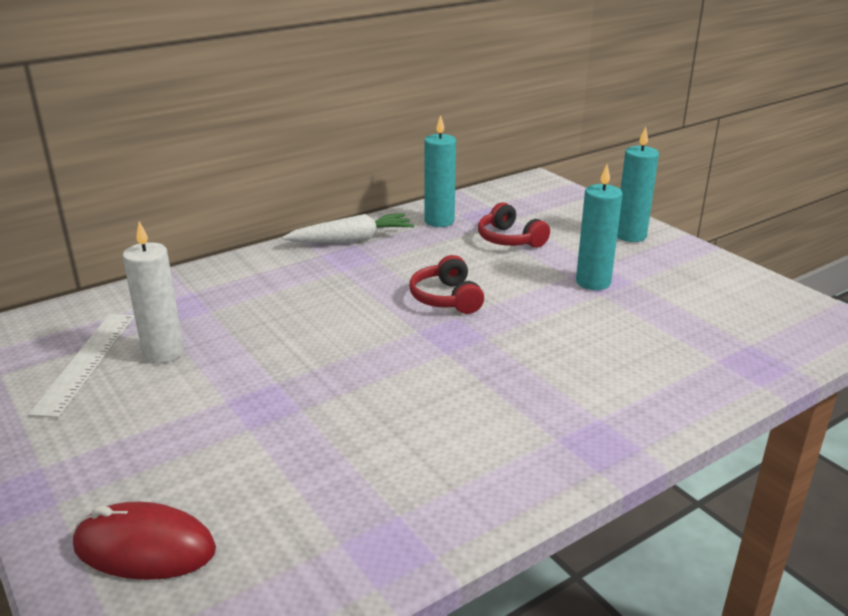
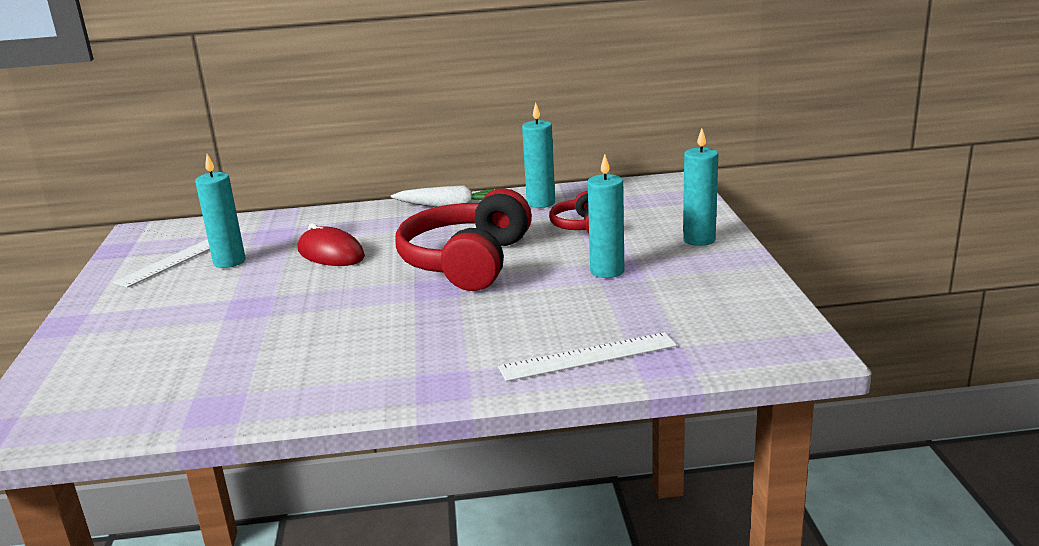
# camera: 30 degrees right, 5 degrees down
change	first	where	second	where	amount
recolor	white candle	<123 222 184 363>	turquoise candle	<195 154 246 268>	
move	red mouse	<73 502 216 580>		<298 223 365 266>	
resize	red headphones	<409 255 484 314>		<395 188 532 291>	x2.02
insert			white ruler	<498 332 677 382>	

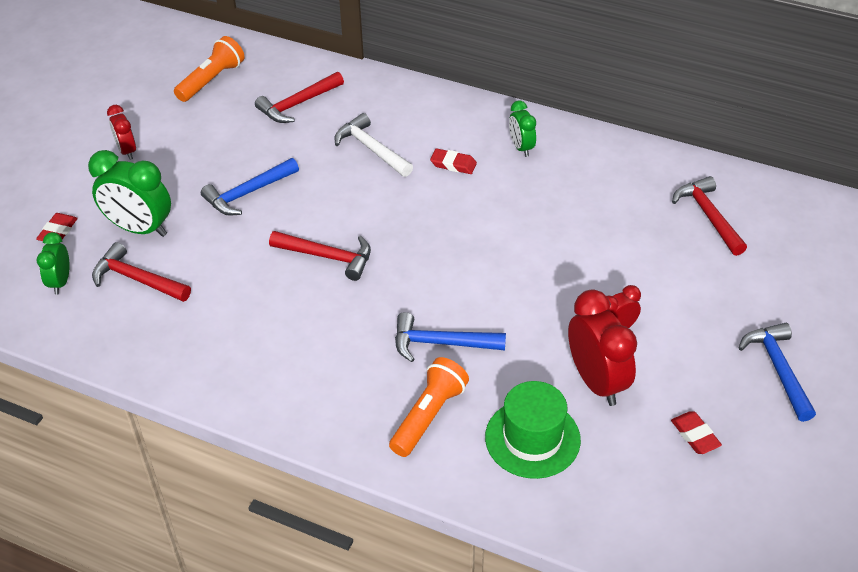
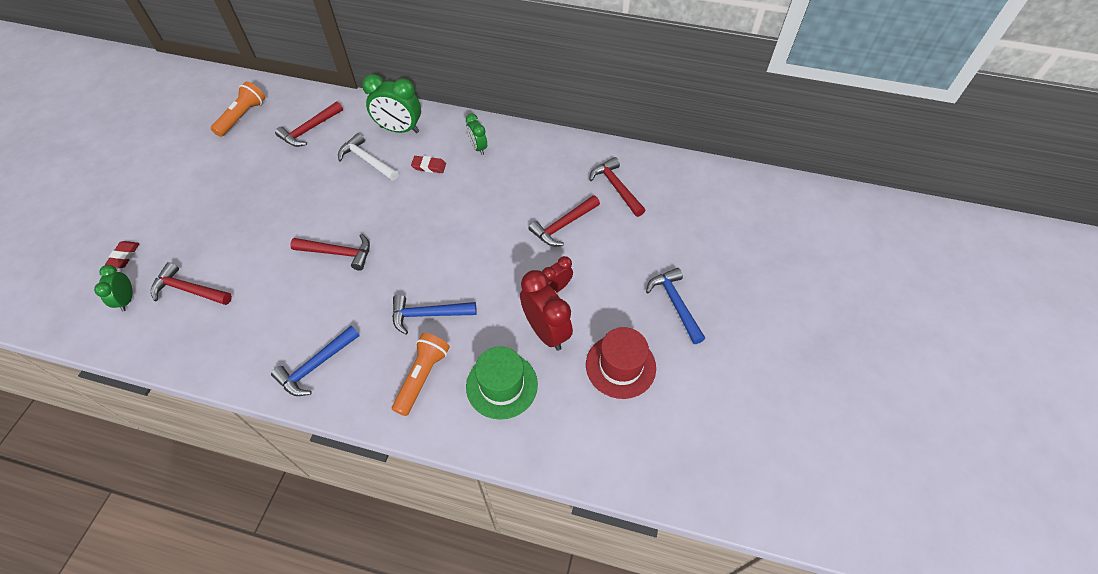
# camera: 10 degrees left, 10 degrees up
change	first	where	second	where	amount
move	blue hammer	<201 158 299 215>		<271 326 360 396>	
move	green clock	<88 150 171 237>		<362 74 421 133>	
insert			red hammer	<528 195 600 246>	
replace	red eraser	<671 411 722 454>	red hat	<586 327 656 399>	
delete	red clock	<107 105 136 160>			

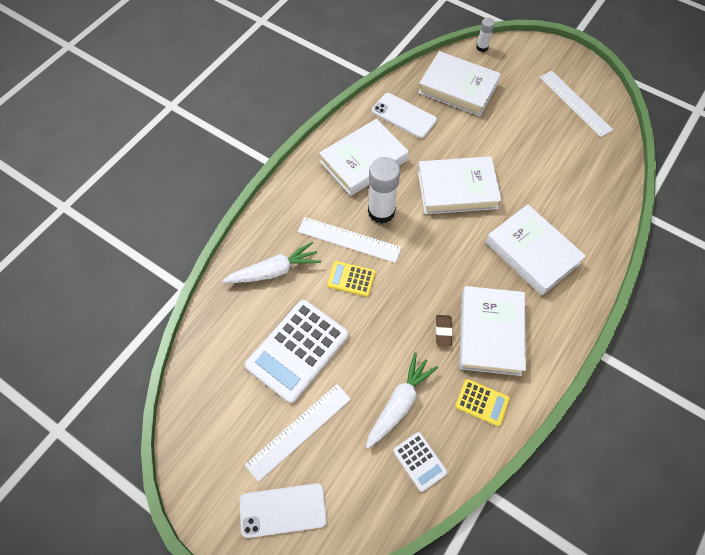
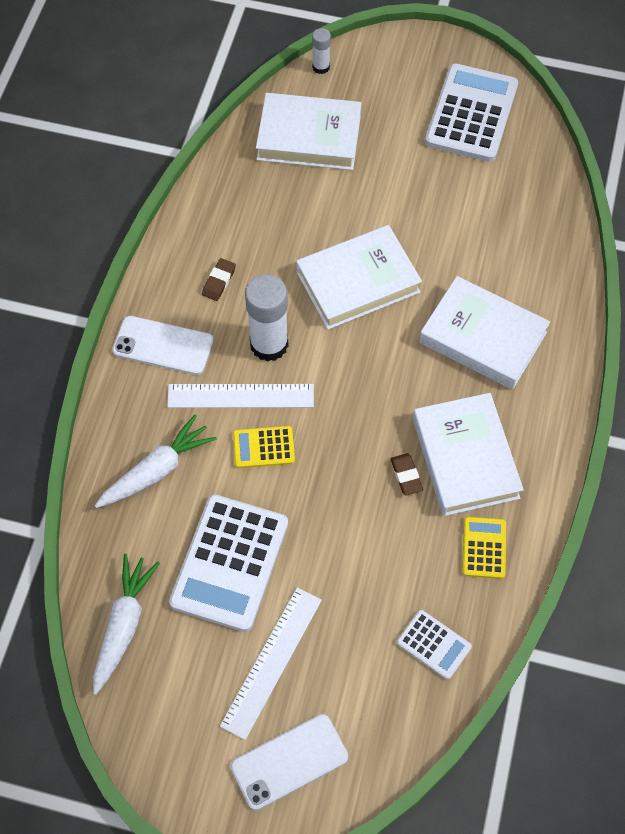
# camera: 20 degrees left, 0 degrees up
change	first	where	second	where	amount
move	white carrot	<366 352 439 449>		<93 554 160 695>	
move	white phone	<372 93 437 138>		<112 316 214 375>	
replace	white book	<319 119 409 196>	brown eraser	<202 258 236 301>	
replace	white ruler	<539 71 613 137>	white calculator	<425 64 518 162>	
rotate	yellow calculator	<455 379 510 426>		<462 517 506 579>	90 degrees counterclockwise

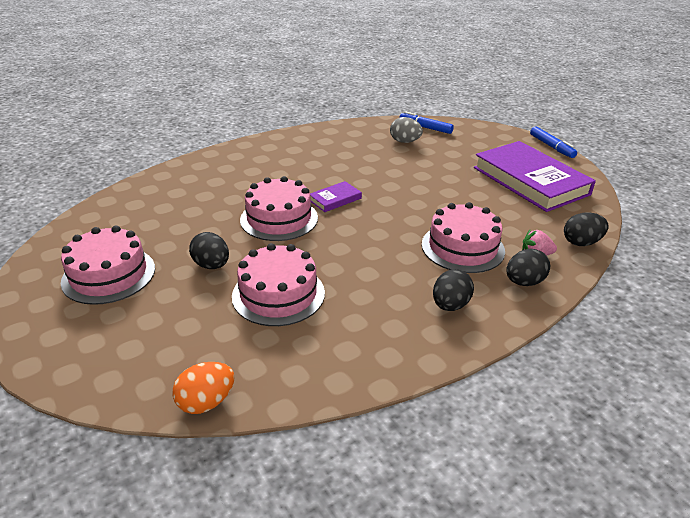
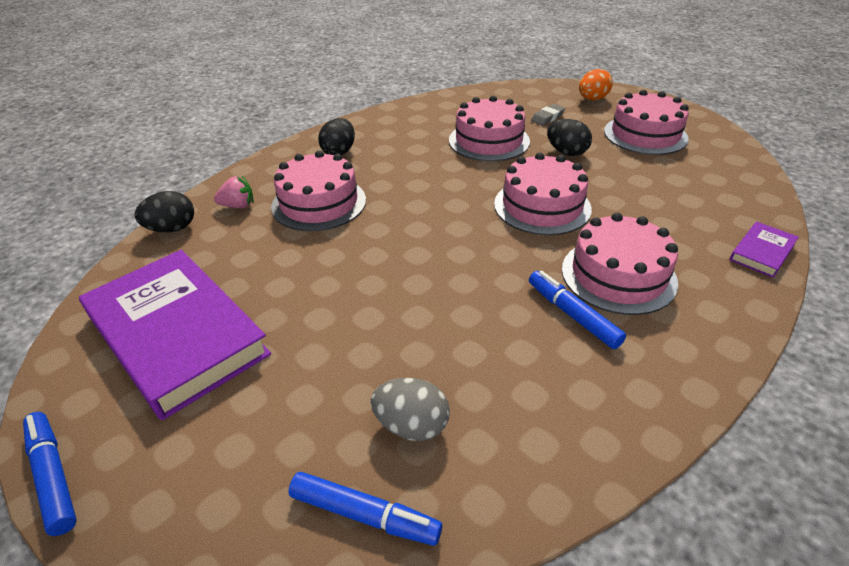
# camera: 170 degrees right, 5 degrees up
change	first	where	second	where	amount
insert			blue marker	<529 271 626 349>	
insert			grey eraser	<531 104 565 126>	
insert			pink cake	<562 213 678 315>	
move	orange egg	<173 362 235 414>		<579 69 613 101>	
move	purple book	<310 181 362 212>		<730 221 799 278>	
delete	black egg	<506 249 550 286>			

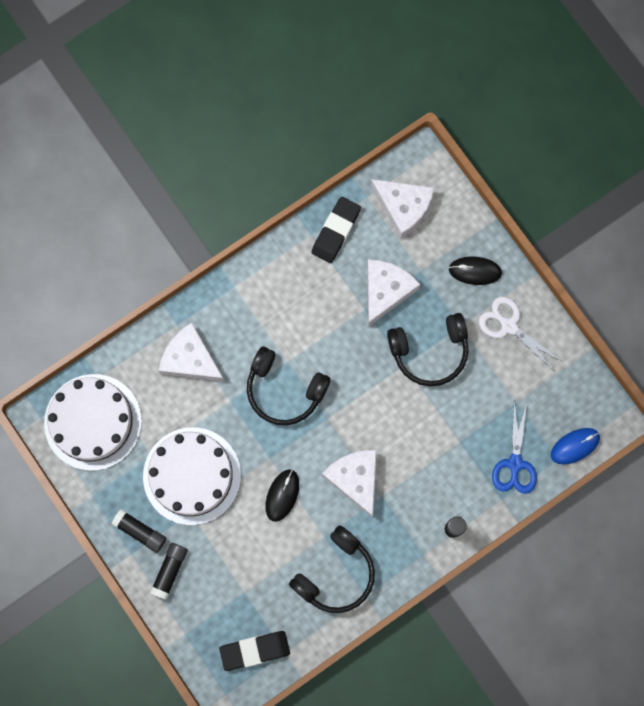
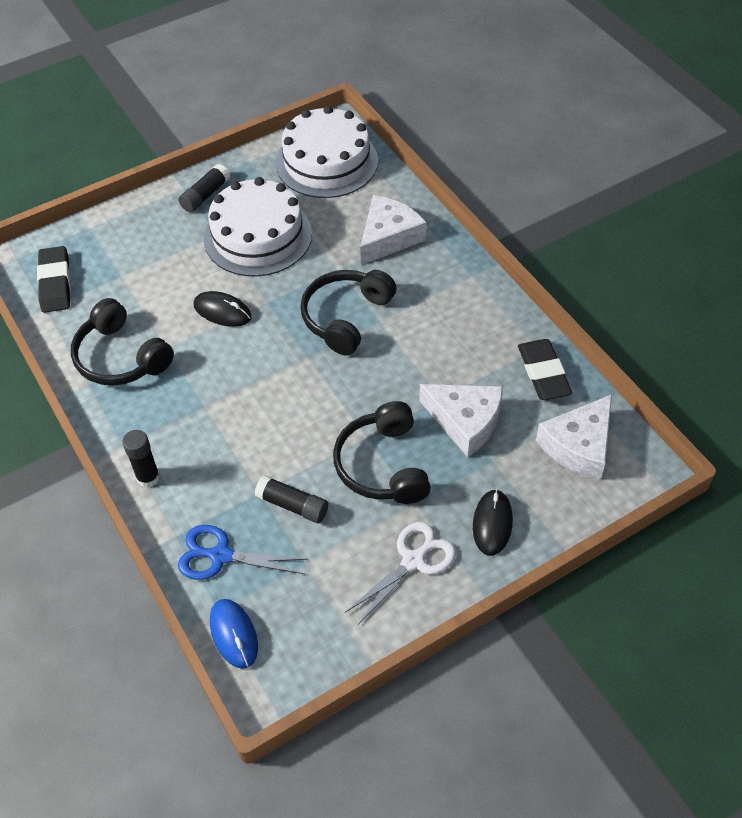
# camera: 95 degrees right, 25 degrees down
change	first	where	second	where	amount
move	black glue stick	<150 543 188 600>		<254 475 328 523>	
rotate	black eraser	<311 197 361 263>		<518 339 572 400>	45 degrees clockwise
delete	white cheese	<322 450 376 517>			

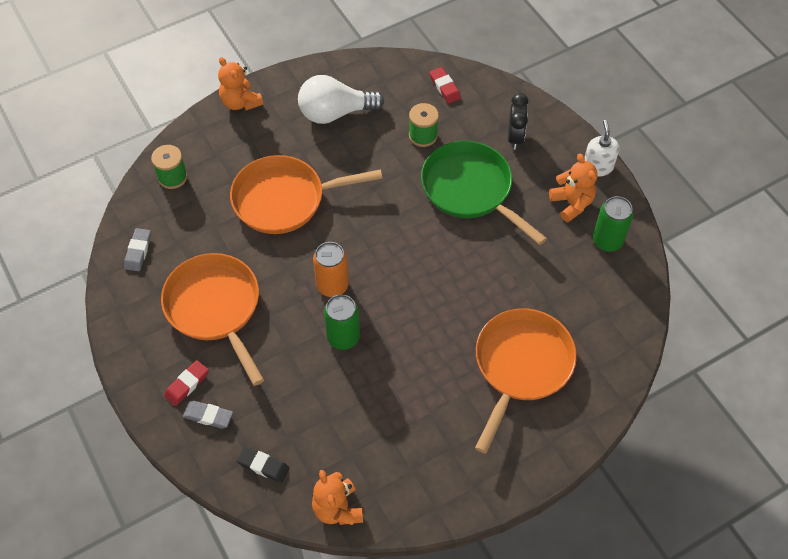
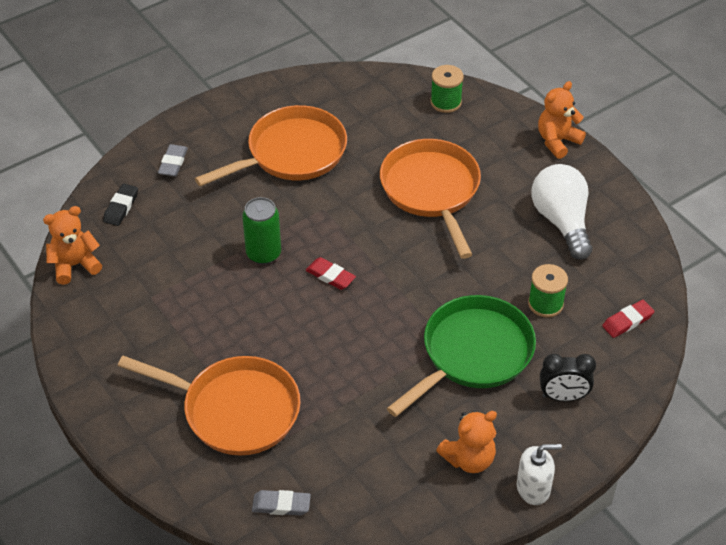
# camera: 85 degrees right, 10 degrees down
change	first	where	second	where	amount
move	grey eraser	<124 228 151 271>		<252 490 311 515>	
move	red eraser	<164 360 209 406>		<306 257 356 290>	
delete	orange can	<313 242 349 297>			
delete	green can	<593 196 633 252>			

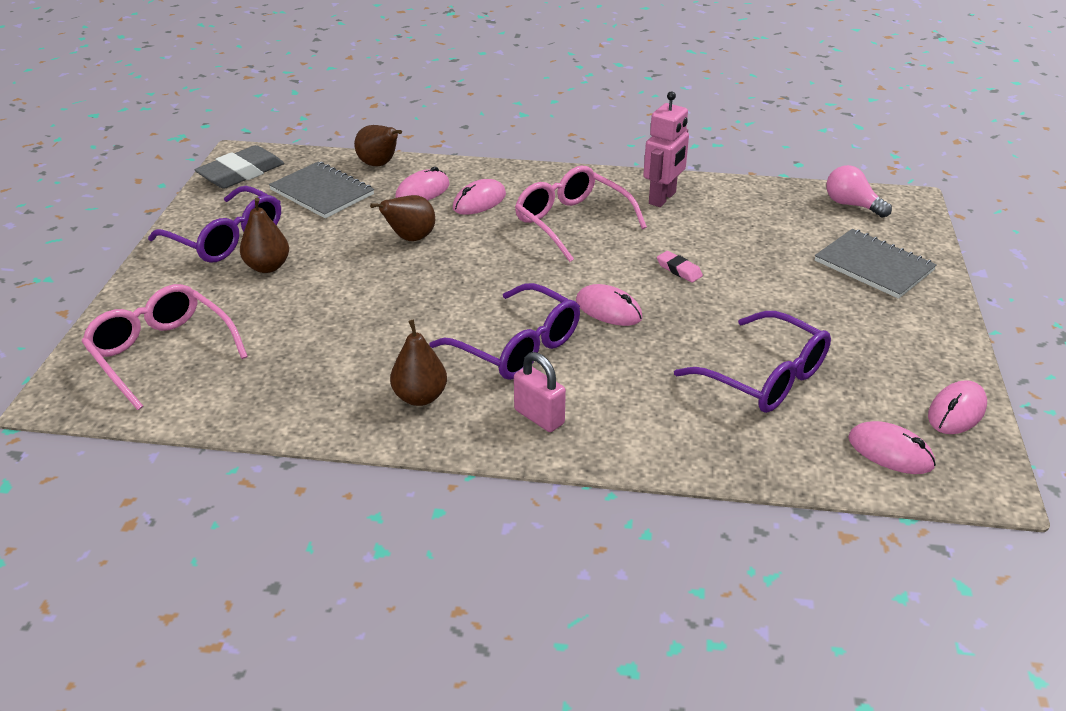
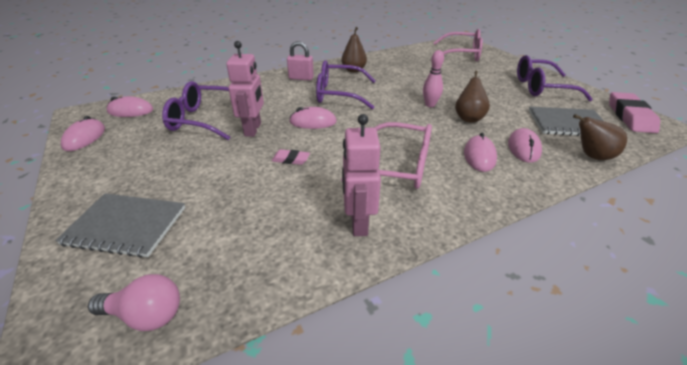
# camera: 145 degrees right, 0 degrees up
change	first	where	second	where	amount
insert			pink robot	<226 41 264 137>	
insert			pink bowling pin	<423 50 444 107>	
recolor	grey eraser	<195 145 284 189>	pink eraser	<609 92 660 133>	
delete	brown pear	<240 198 289 273>			

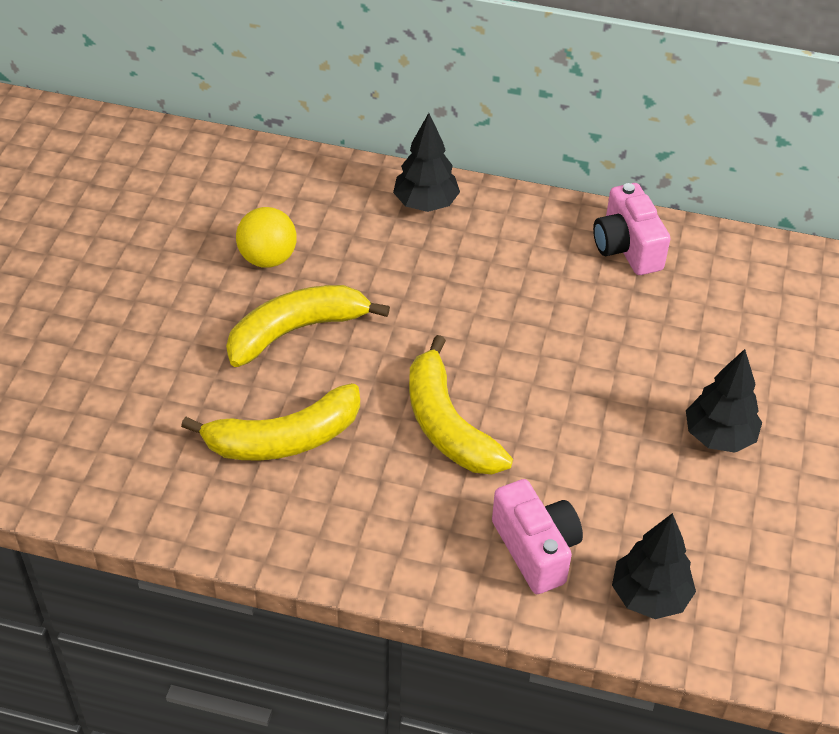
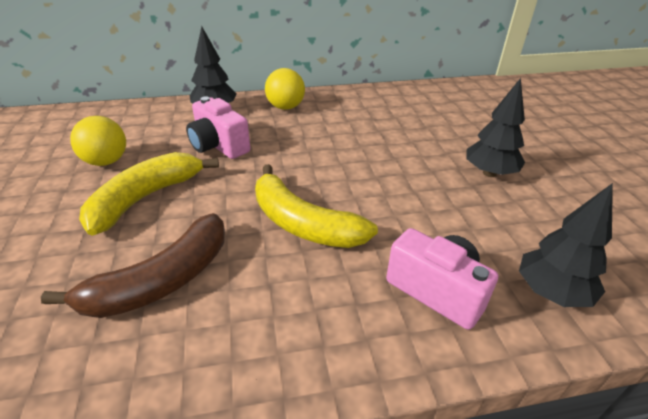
# camera: 25 degrees left, 10 degrees down
change	first	where	second	where	amount
recolor	yellow banana	<181 383 360 460>	brown banana	<41 213 225 318>	
move	pink camera	<593 183 670 275>		<186 96 250 159>	
insert			yellow ball	<265 68 305 110>	

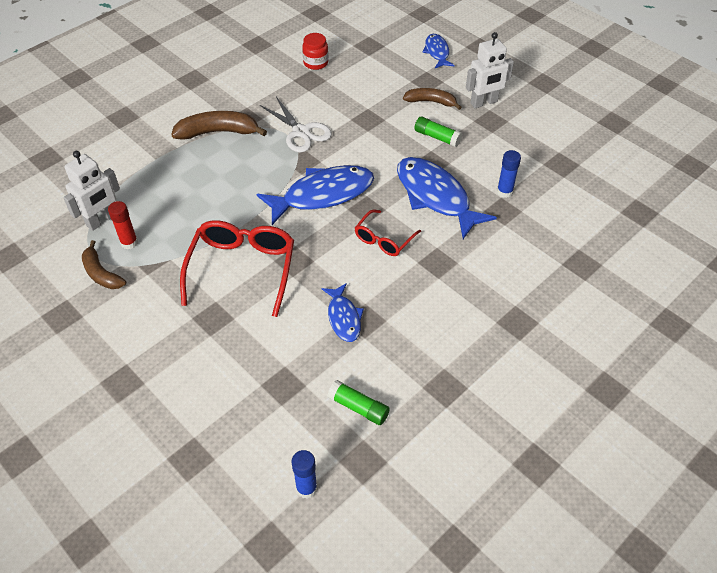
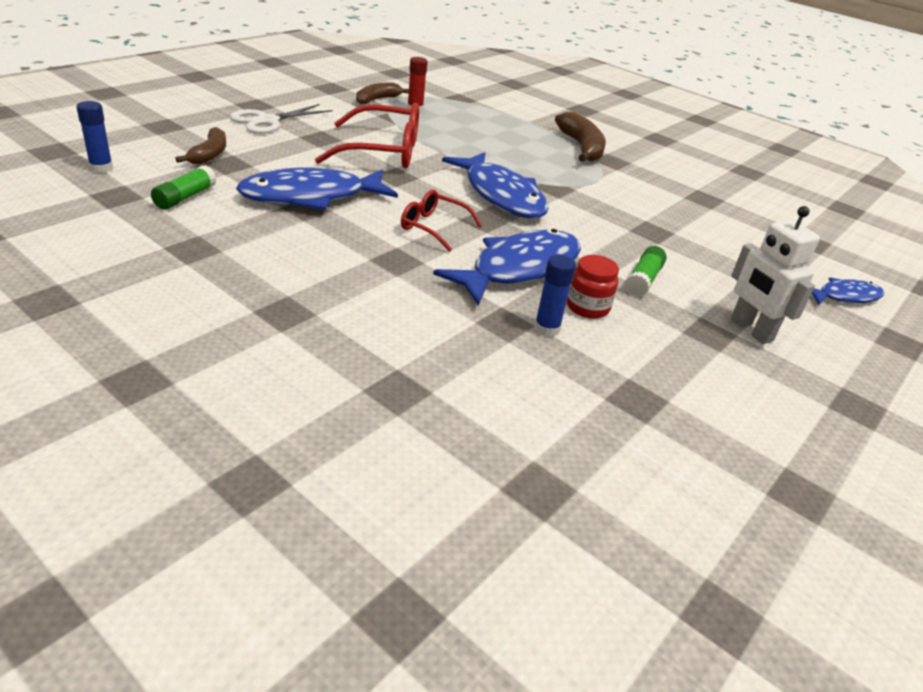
# camera: 80 degrees right, 15 degrees down
change	first	where	second	where	amount
move	brown banana	<403 88 461 110>		<175 127 226 165>	
move	white scissors	<260 97 332 152>		<230 104 333 134>	
resize	blue fish	<321 283 364 342>		<236 167 398 210>	x1.85
move	red jar	<302 33 328 70>		<567 255 619 319>	
delete	white robot	<63 151 120 231>			

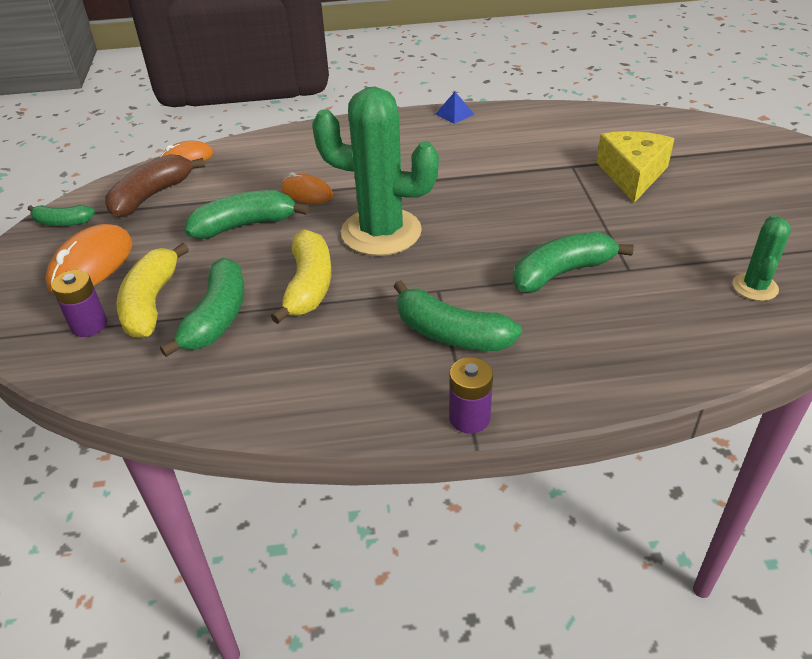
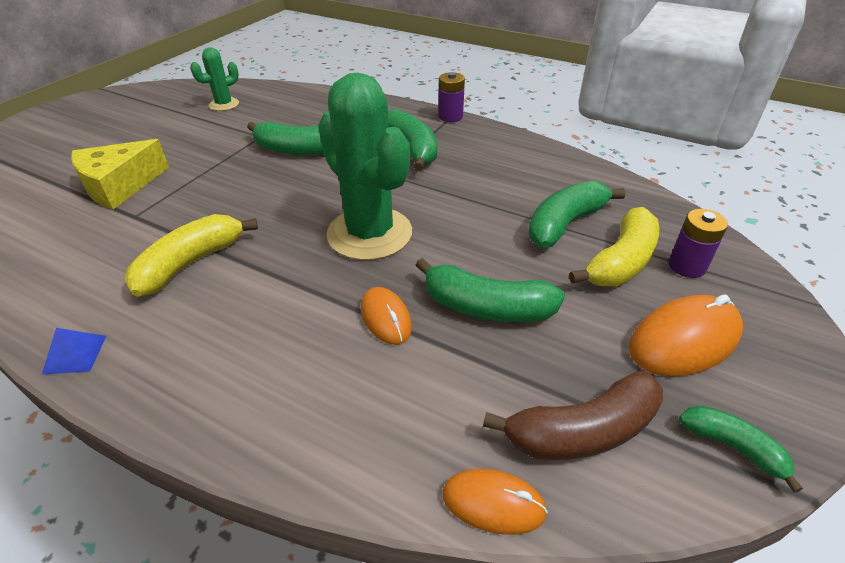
# camera: 145 degrees left, 0 degrees up
change	first	where	second	where	amount
move	yellow banana	<271 229 331 324>		<124 214 258 297>	

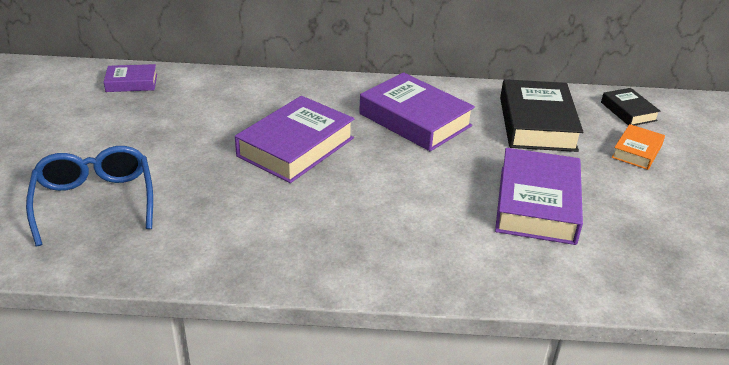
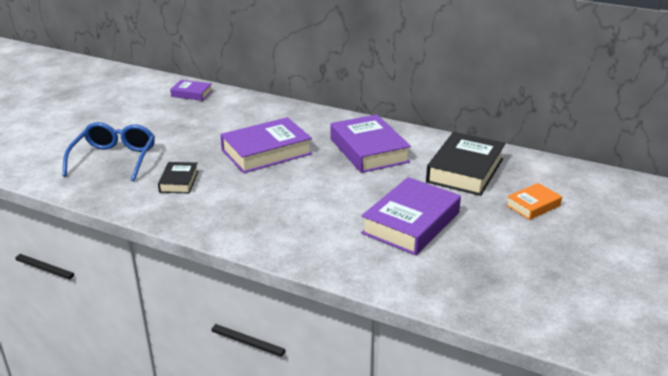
# camera: 25 degrees right, 5 degrees down
change	first	where	second	where	amount
move	black book	<601 88 660 126>		<158 162 199 193>	

